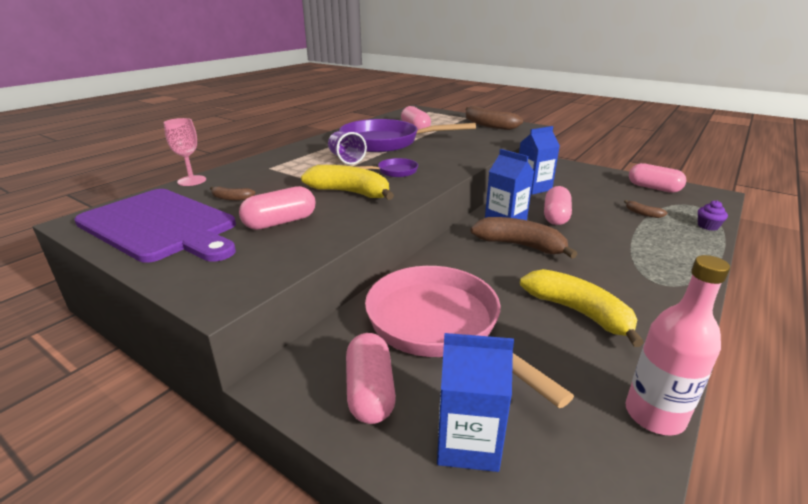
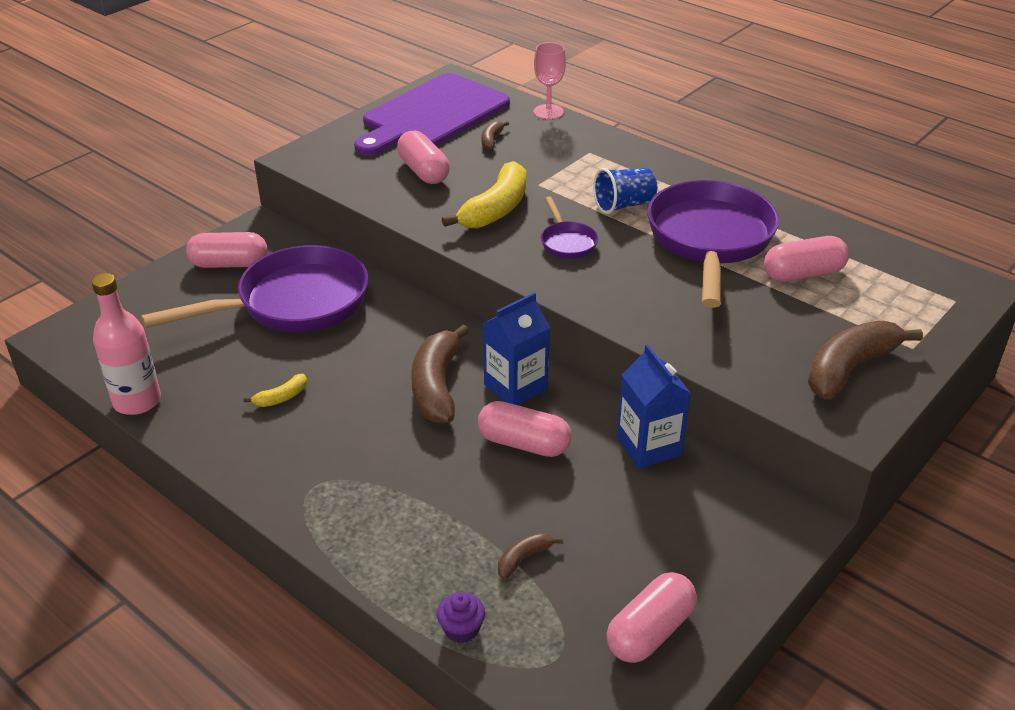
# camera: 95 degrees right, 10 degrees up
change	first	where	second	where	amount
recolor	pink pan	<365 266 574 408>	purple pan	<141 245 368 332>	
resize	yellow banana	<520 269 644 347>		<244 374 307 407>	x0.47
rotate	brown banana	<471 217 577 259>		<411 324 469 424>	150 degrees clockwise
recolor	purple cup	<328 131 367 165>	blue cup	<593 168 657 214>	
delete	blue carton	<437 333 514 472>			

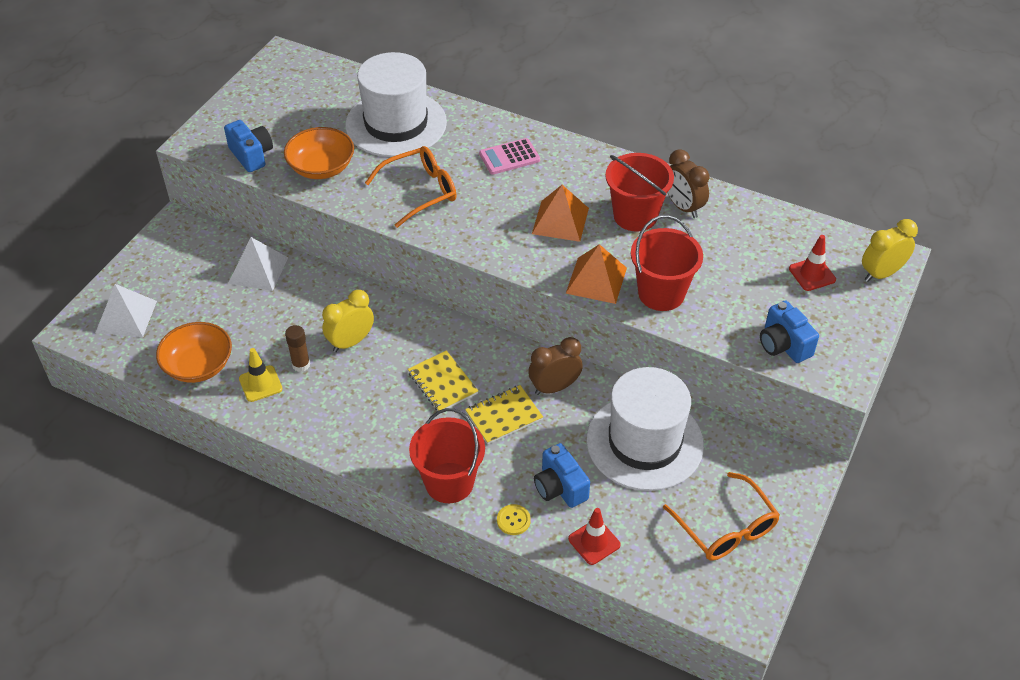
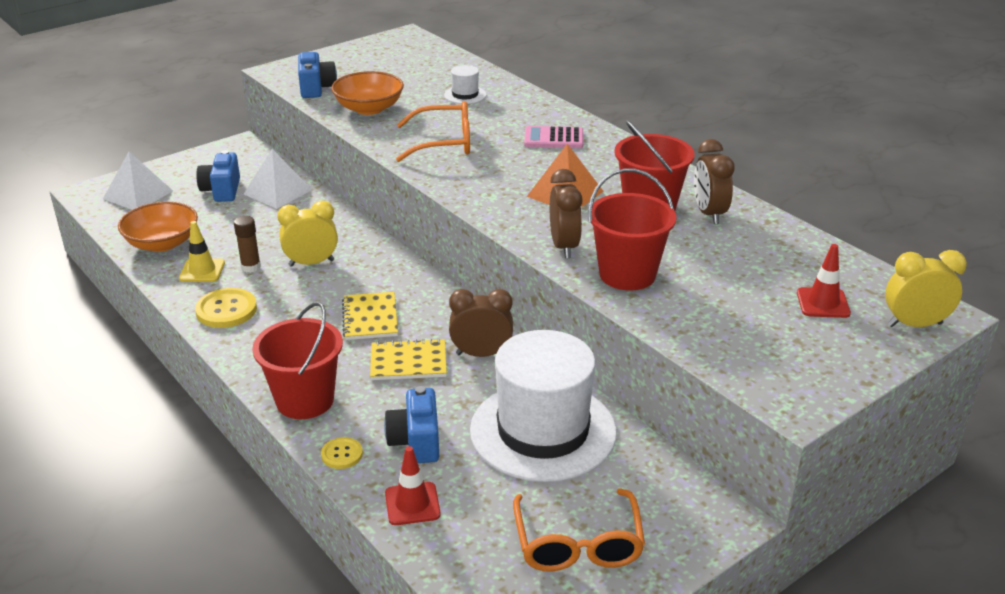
# camera: 25 degrees right, 15 degrees down
change	first	where	second	where	amount
insert			yellow button	<195 288 257 328>	
move	blue camera	<760 301 819 363>		<196 150 240 202>	
resize	white hat	<345 52 447 157>		<444 65 486 104>	x0.40
replace	orange pyramid	<566 244 627 304>	brown clock	<550 169 583 258>	

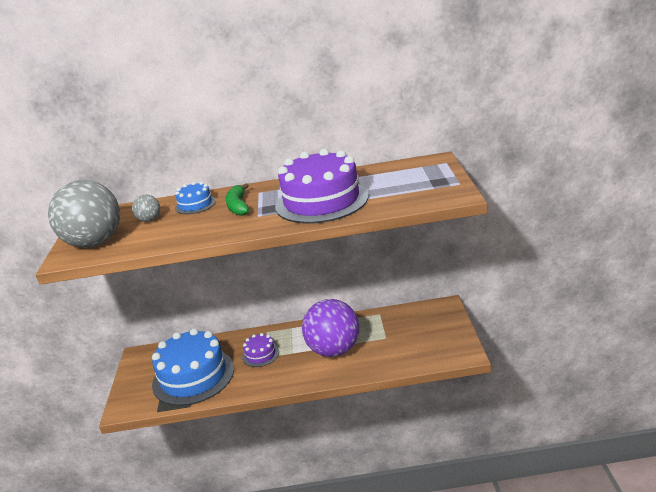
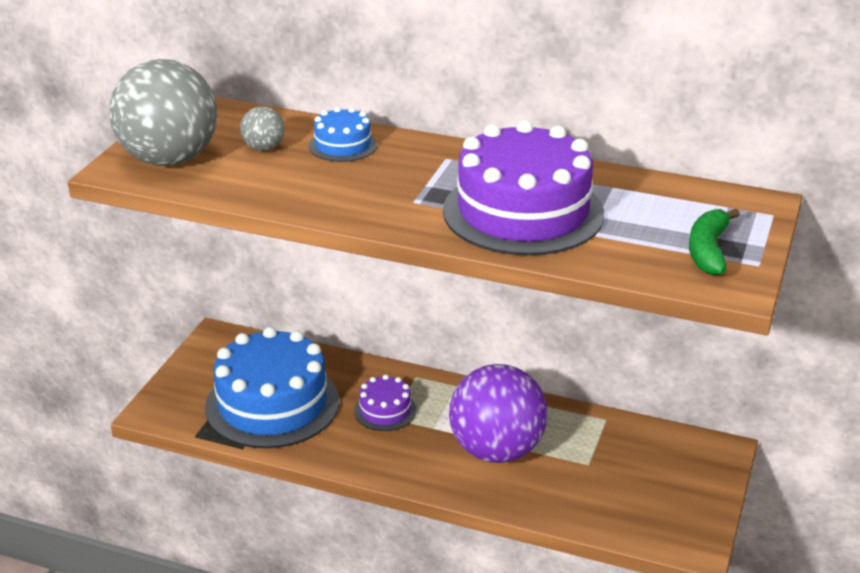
# camera: 20 degrees right, 5 degrees up
change	first	where	second	where	amount
move	green banana	<226 183 249 216>		<689 209 740 276>	

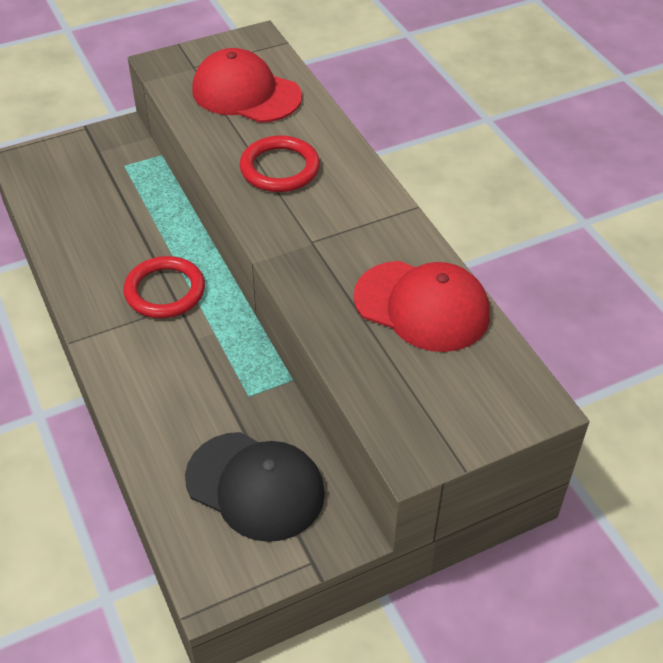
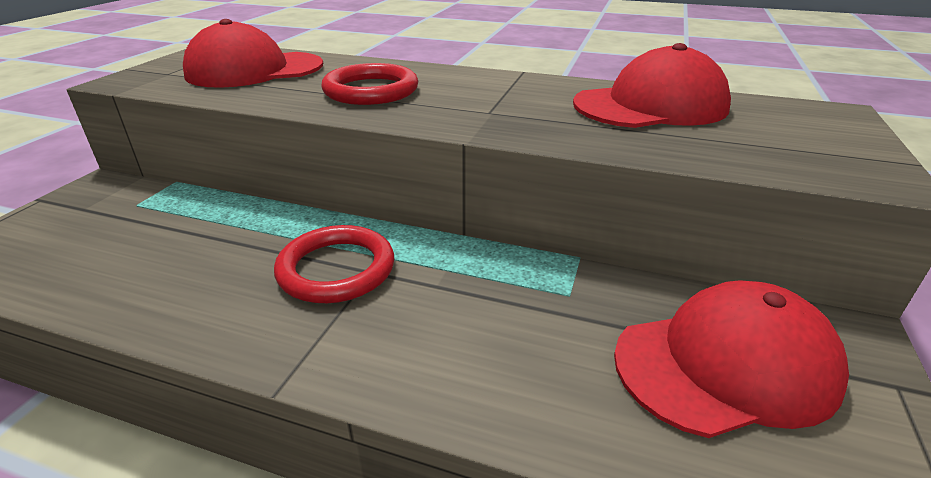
# camera: 45 degrees left, 15 degrees down
change	first	where	second	where	amount
recolor	black cap	<185 432 325 542>	red cap	<614 280 849 438>	

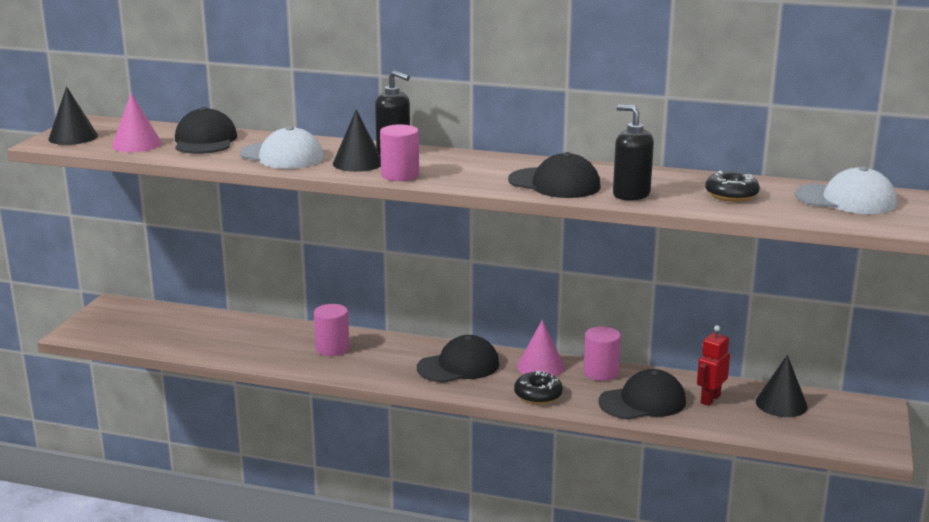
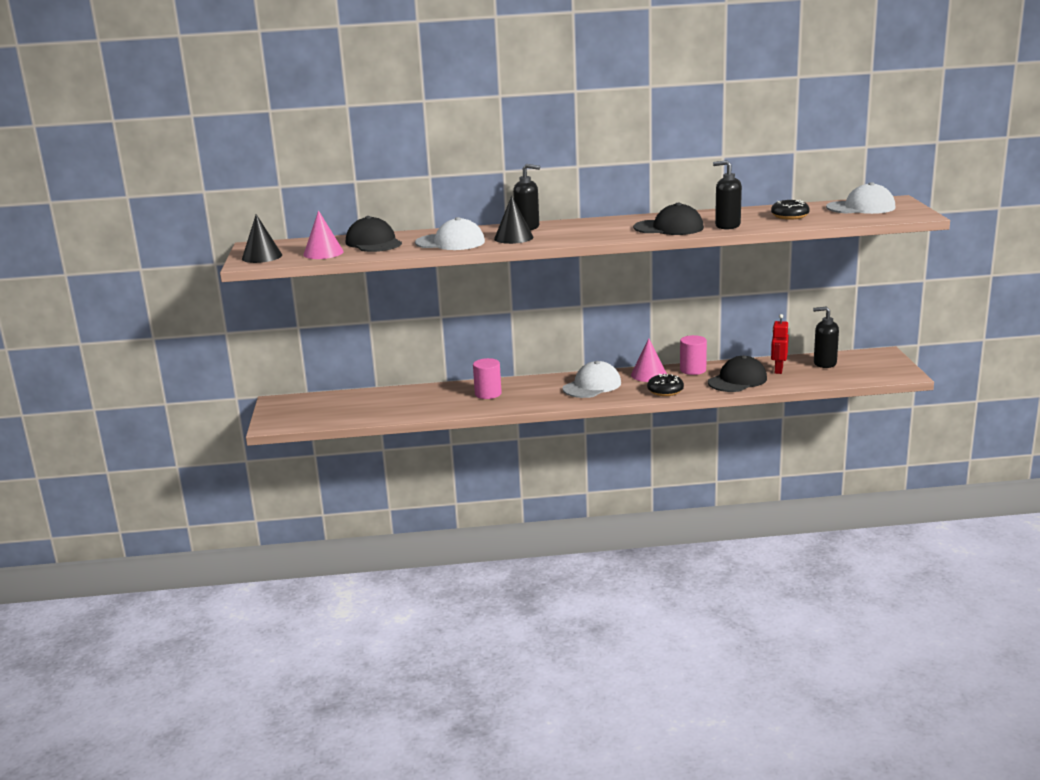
# camera: 20 degrees left, 0 degrees up
change	first	where	second	where	amount
recolor	black cap	<417 335 499 383>	white cap	<562 361 621 398>	
replace	black cone	<756 355 808 417>	black soap dispenser	<813 306 839 368>	
delete	pink cylinder	<380 124 419 181>			

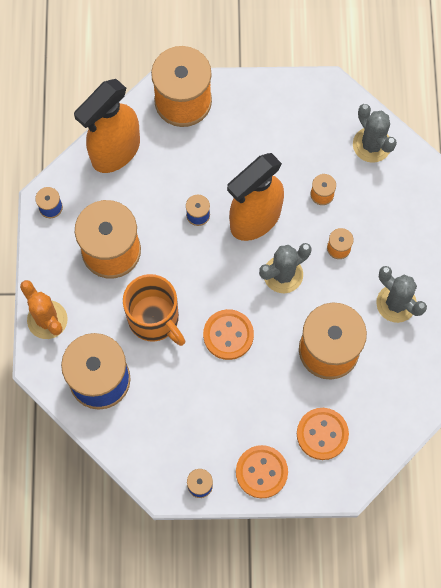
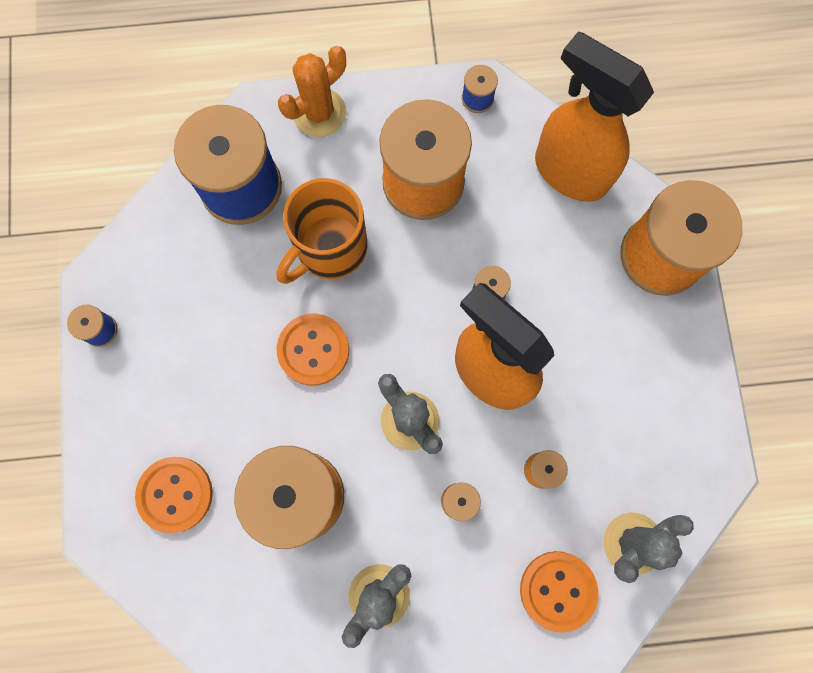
# camera: 85 degrees right, 5 degrees up
change	first	where	second	where	amount
move	orange button	<236 445 288 498>		<520 551 598 633>	

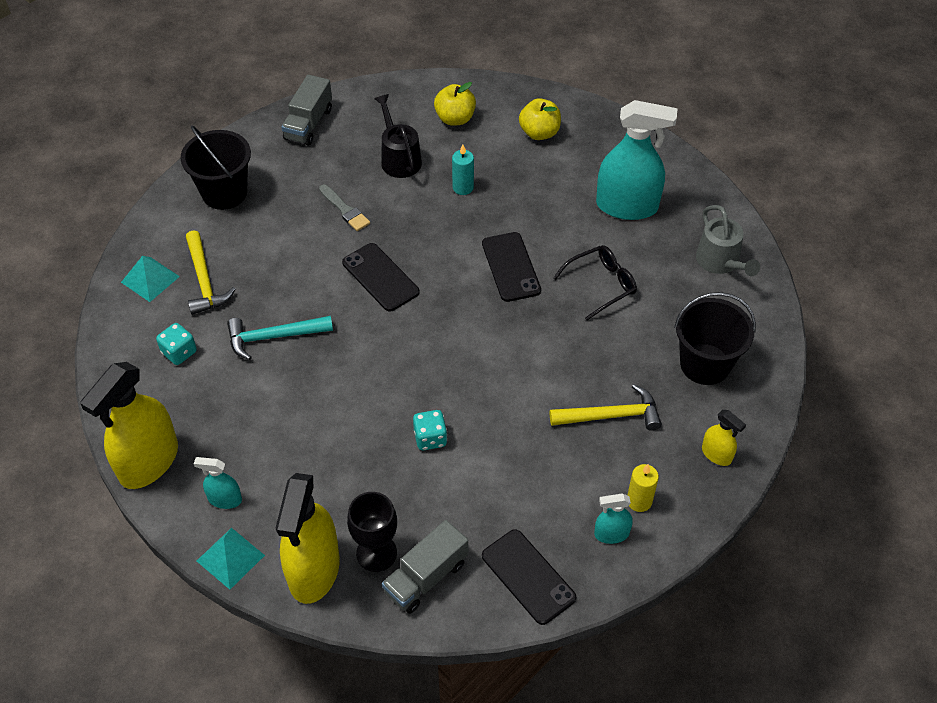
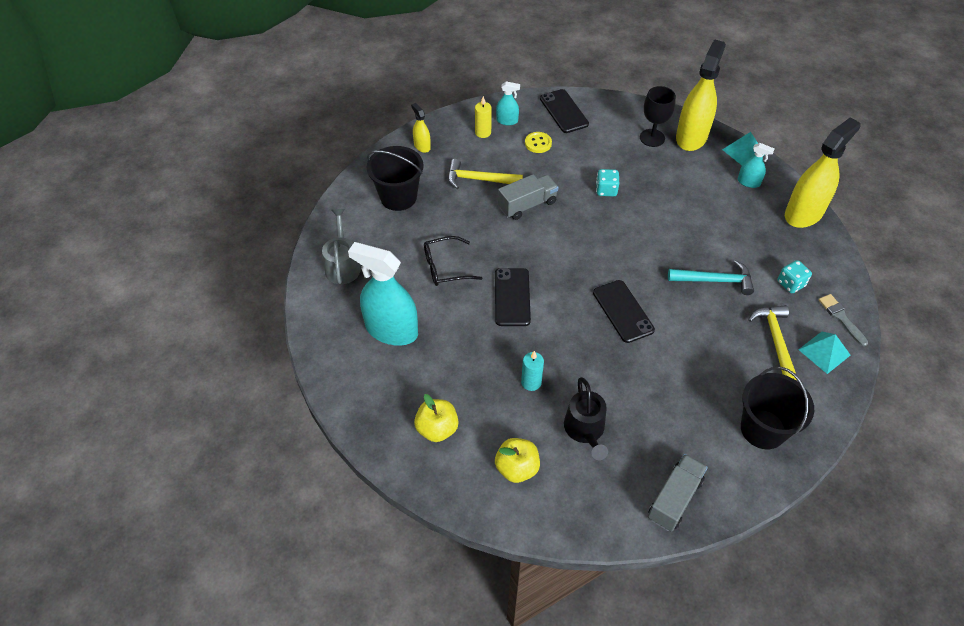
# camera: 165 degrees left, 0 degrees up
change	first	where	second	where	amount
move	grey truck	<382 520 468 614>		<498 174 559 220>	
insert			yellow button	<525 132 552 153>	
move	grey brush	<319 185 370 231>		<819 294 868 346>	

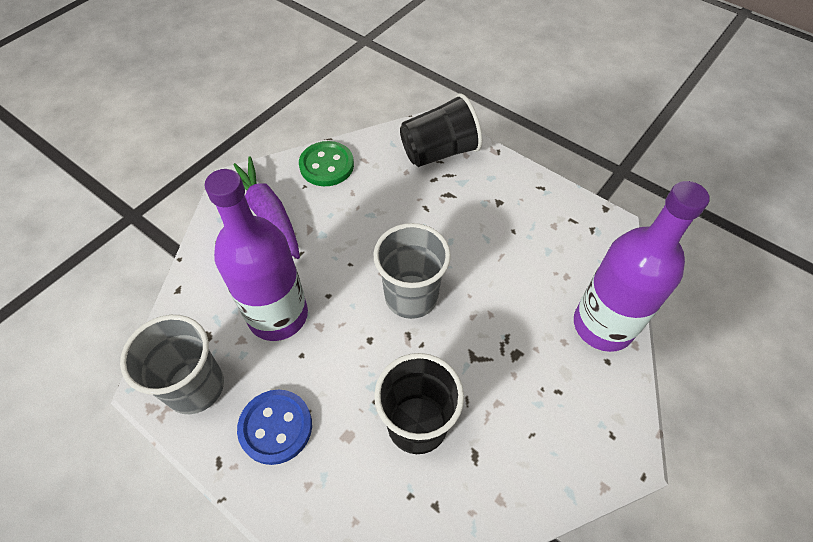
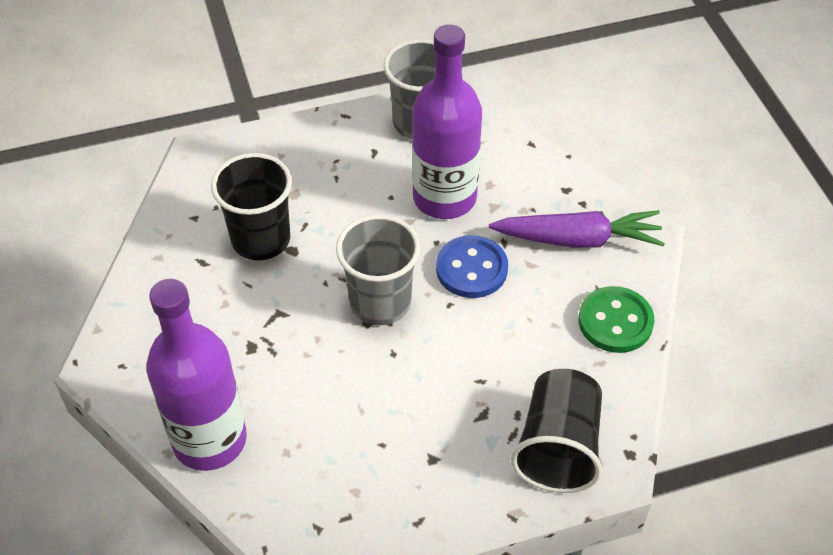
# camera: 125 degrees right, 5 degrees down
change	first	where	second	where	amount
move	blue button	<237 390 312 465>		<436 235 508 298>	

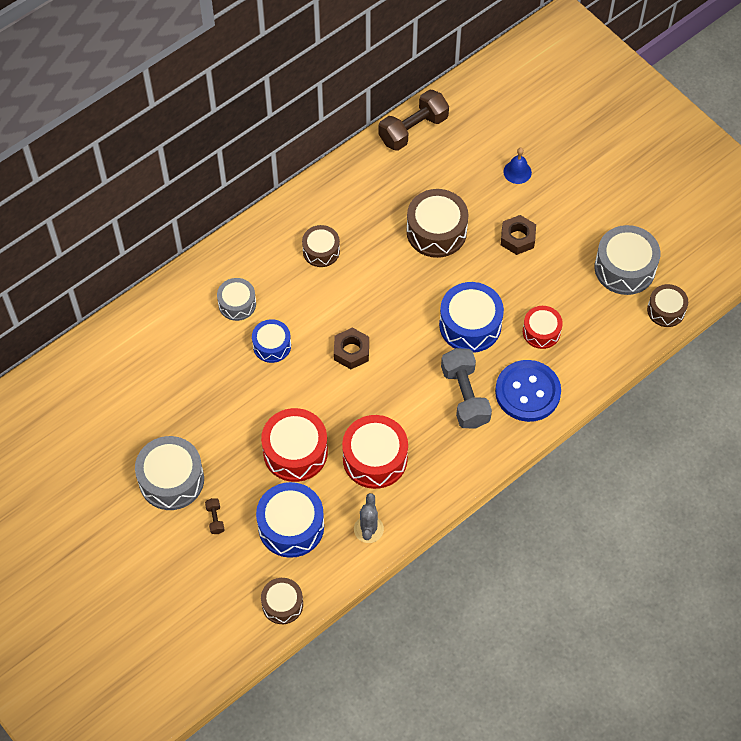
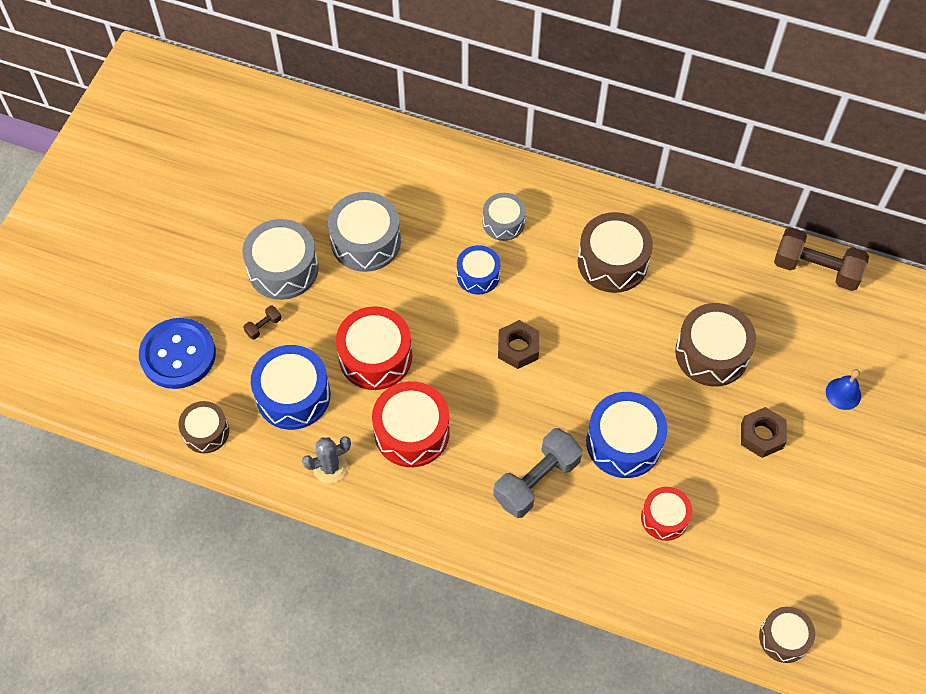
# camera: 60 degrees right, 0 degrees up
change	first	where	second	where	amount
move	blue button	<495 360 561 422>		<139 318 216 389>	
move	grey drum	<595 225 660 295>		<328 192 401 272>	
resize	brown drum	<302 225 340 267>		<578 212 653 293>	x1.64

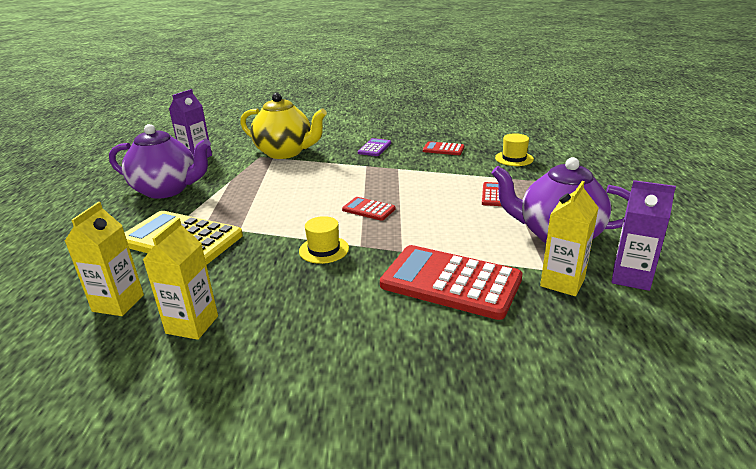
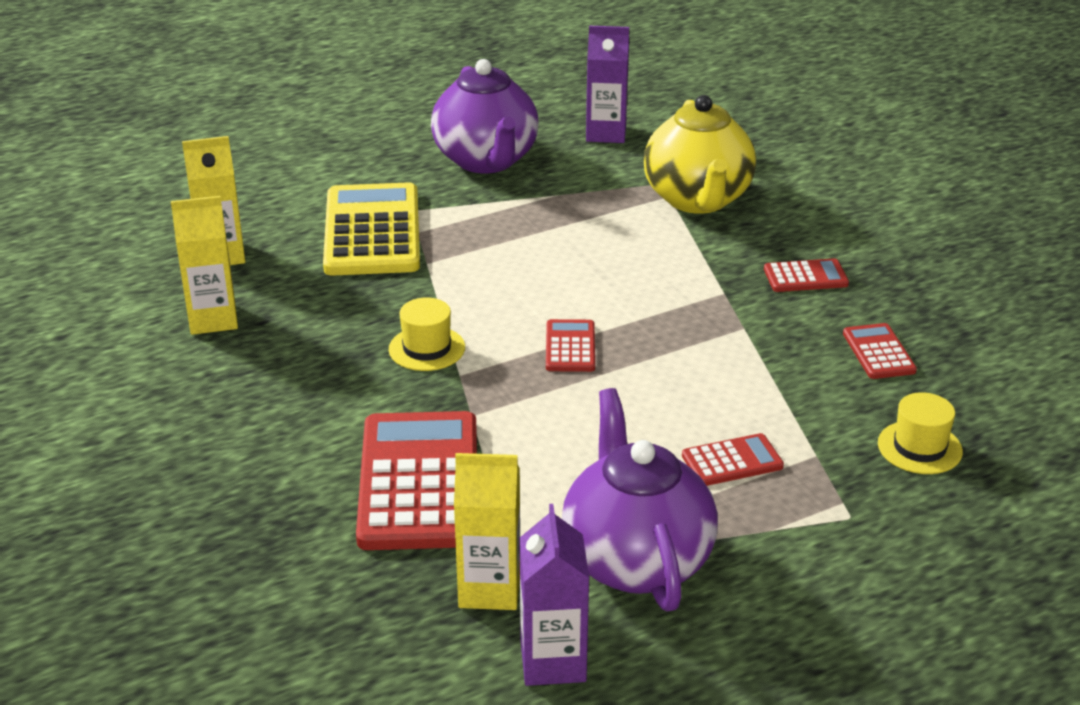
# camera: 60 degrees right, 5 degrees up
change	first	where	second	where	amount
recolor	purple calculator	<358 138 391 156>	red calculator	<764 259 849 292>	

